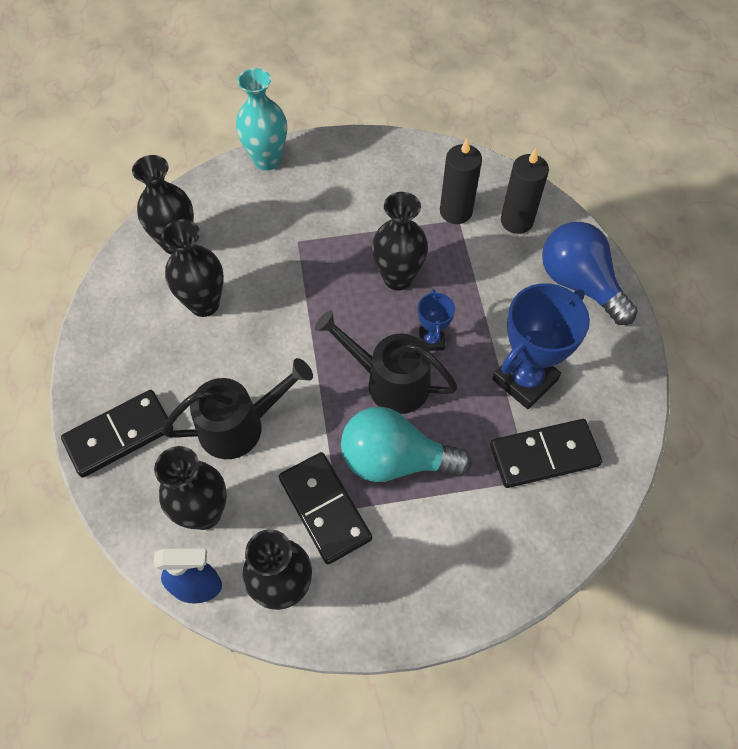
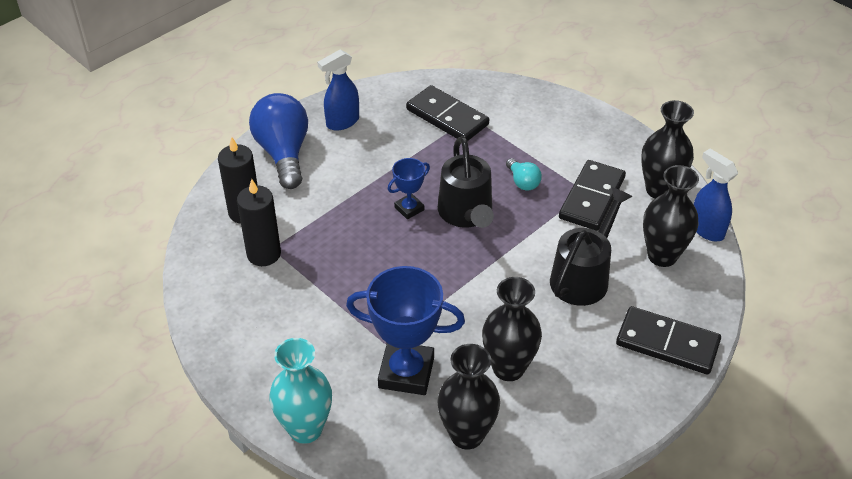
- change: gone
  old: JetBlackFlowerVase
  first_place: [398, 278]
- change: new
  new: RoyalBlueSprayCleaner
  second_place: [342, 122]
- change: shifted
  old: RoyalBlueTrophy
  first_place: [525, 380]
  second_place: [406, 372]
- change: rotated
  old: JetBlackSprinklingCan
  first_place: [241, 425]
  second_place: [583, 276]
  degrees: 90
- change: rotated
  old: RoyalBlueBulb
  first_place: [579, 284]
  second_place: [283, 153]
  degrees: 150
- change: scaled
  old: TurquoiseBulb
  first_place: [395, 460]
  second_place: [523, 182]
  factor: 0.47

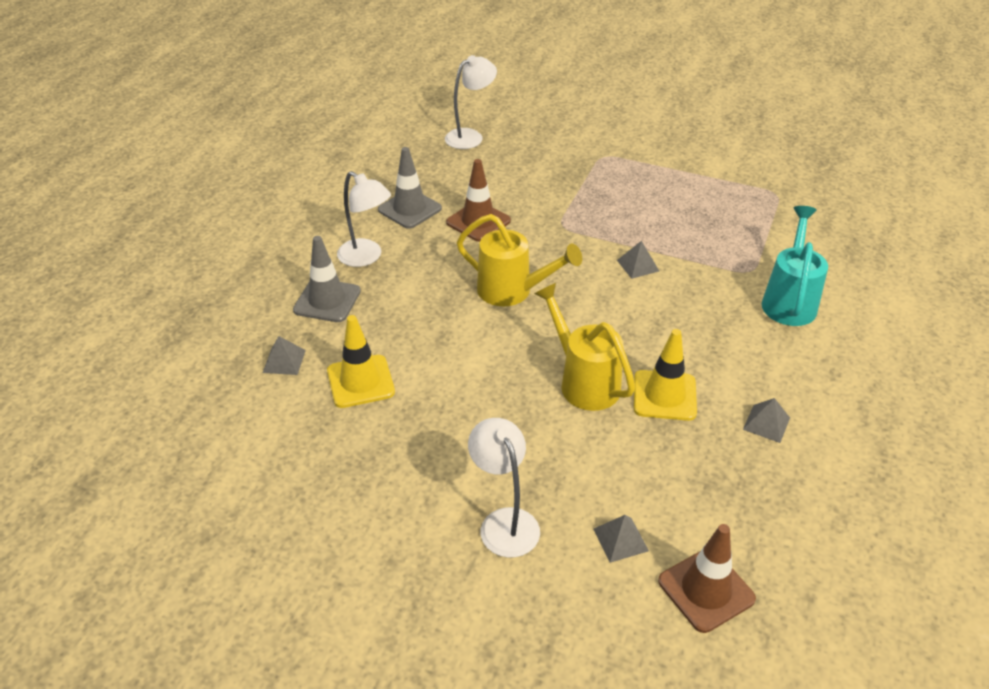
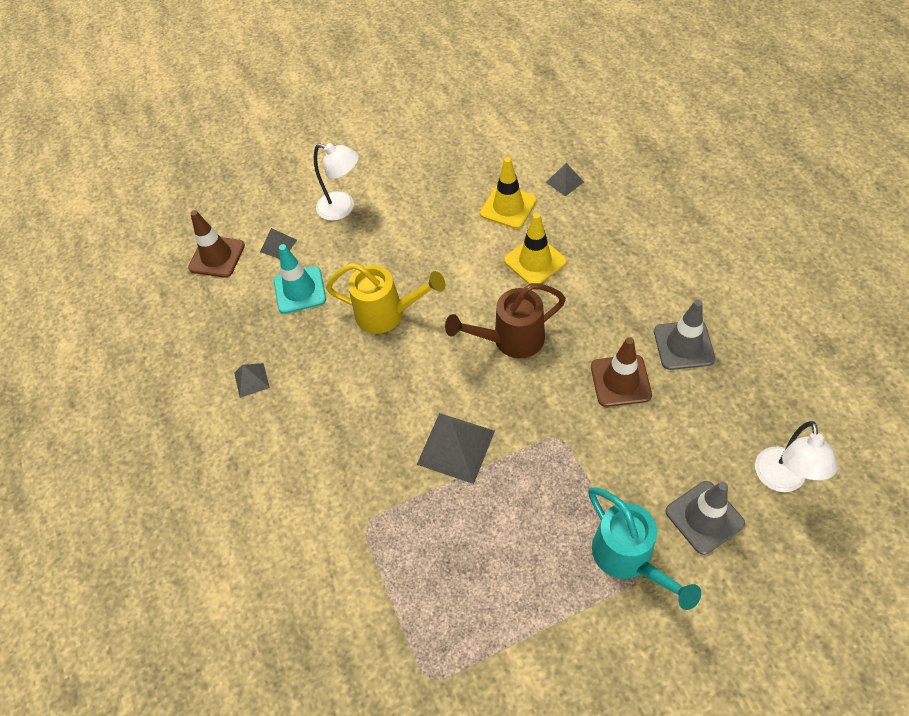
- change: gone
  old: WhiteDeskLamp
  first_place: [366, 257]
- change: new
  new: TurquoiseTrafficCone
  second_place: [300, 290]
- change: shifted
  old: AshGreyTrafficCone
  first_place: [327, 301]
  second_place: [704, 517]
- change: shifted
  old: YellowTrafficCone
  first_place: [664, 395]
  second_place: [535, 261]
- change: shifted
  old: TurquoiseSprinklingCan
  first_place: [789, 301]
  second_place: [628, 558]
- change: repainted
  old: YellowSprinklingCan
  new: BrownSprinklingCan
  first_place: [512, 291]
  second_place: [511, 340]
- change: scaled
  old: AshGreyPyramid
  first_place: [638, 265]
  second_place: [455, 447]
  factor: 1.85

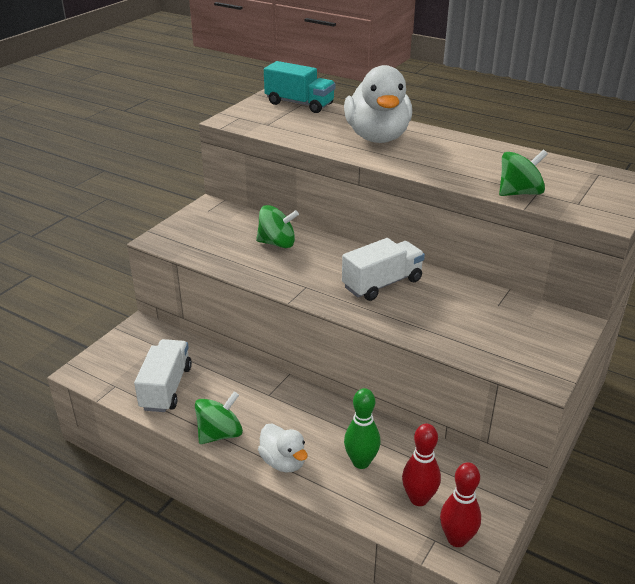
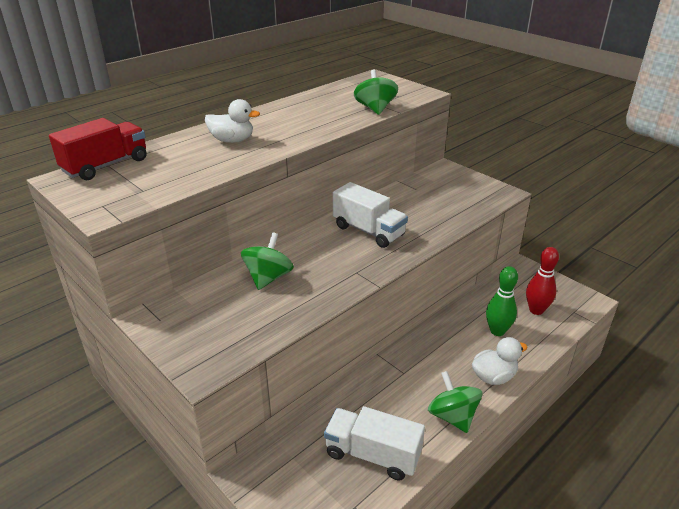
- change: gone
  old: CrimsonTenpin
  first_place: [457, 539]
- change: repainted
  old: TurquoiseTruck
  new: CrimsonTruck
  first_place: [299, 104]
  second_place: [106, 165]
- change: rotated
  old: WhiteTruck
  first_place: [382, 284]
  second_place: [368, 231]
  degrees: 150
- change: scaled
  old: WhiteToyDuck
  first_place: [377, 137]
  second_place: [232, 140]
  factor: 0.53

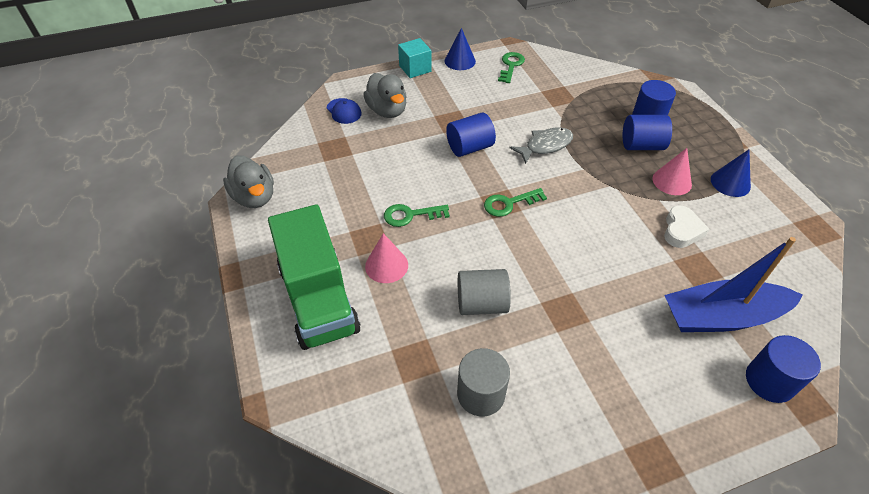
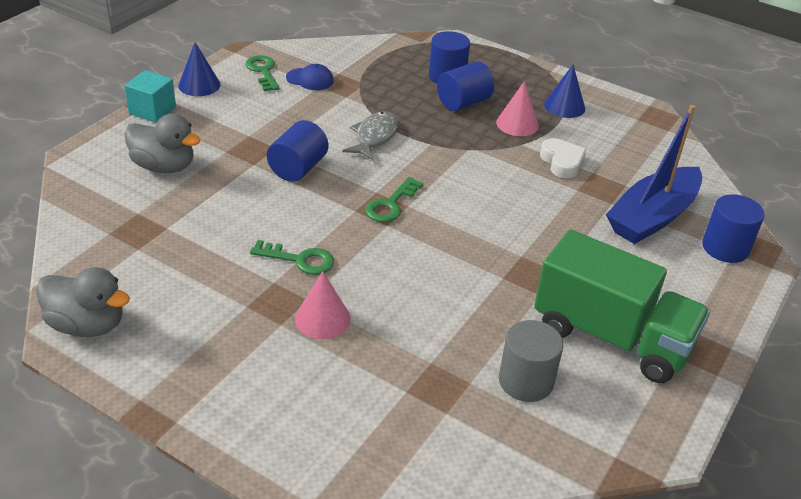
- change: gone
  old: AshGreyCylinderShape
  first_place: [481, 304]
- change: shifted
  old: LeafGreenTruck
  first_place: [318, 299]
  second_place: [611, 337]
- change: shifted
  old: RoyalBlueBaseballCap
  first_place: [344, 111]
  second_place: [310, 79]
- change: rotated
  old: LeafGreenDoorKey
  first_place: [410, 215]
  second_place: [300, 260]
  degrees: -120

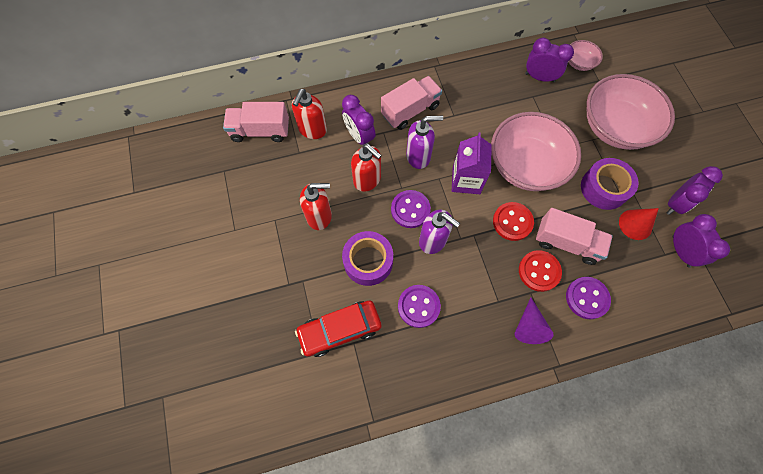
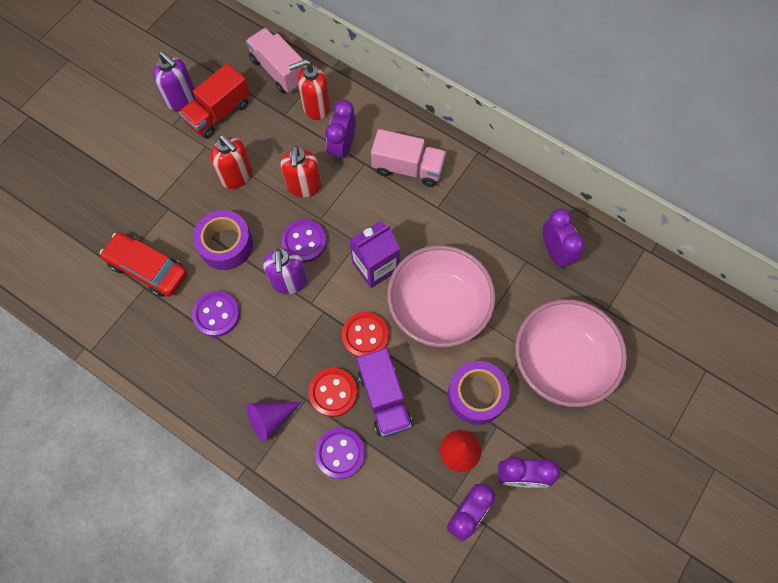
- change: gone
  old: PinkBowl
  first_place: [579, 63]
- change: new
  new: CrimsonTruck
  second_place: [219, 113]
- change: shifted
  old: PurplePumpBottle
  first_place: [418, 156]
  second_place: [182, 99]
- change: repainted
  old: PinkTruck
  new: PurpleTruck
  first_place: [566, 243]
  second_place: [384, 398]

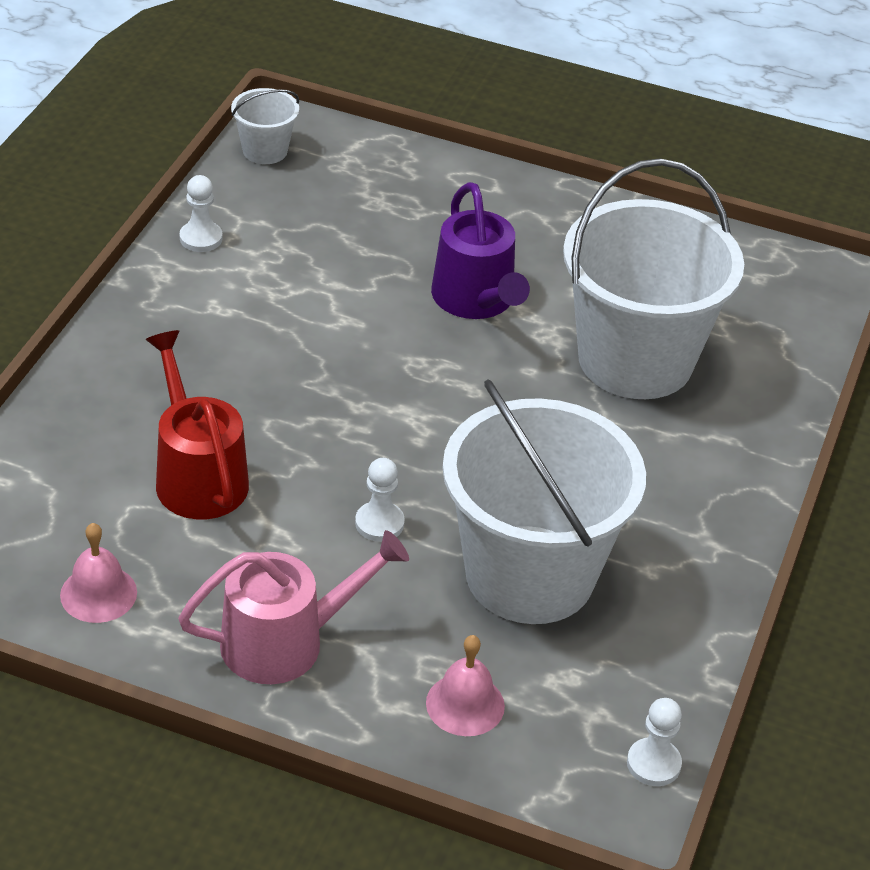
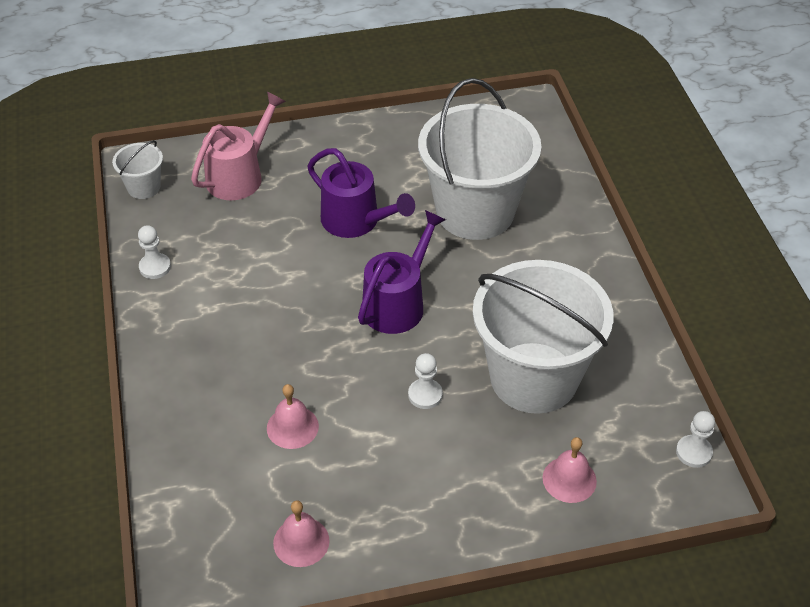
- change: new
  new: PurpleSprinklingCan
  second_place: [397, 303]
- change: shifted
  old: PinkSprinklingCan
  first_place: [285, 641]
  second_place: [239, 176]
- change: swapped
  old: CrimsonSprinklingCan
  new: PinkBell
  first_place: [197, 476]
  second_place: [292, 427]

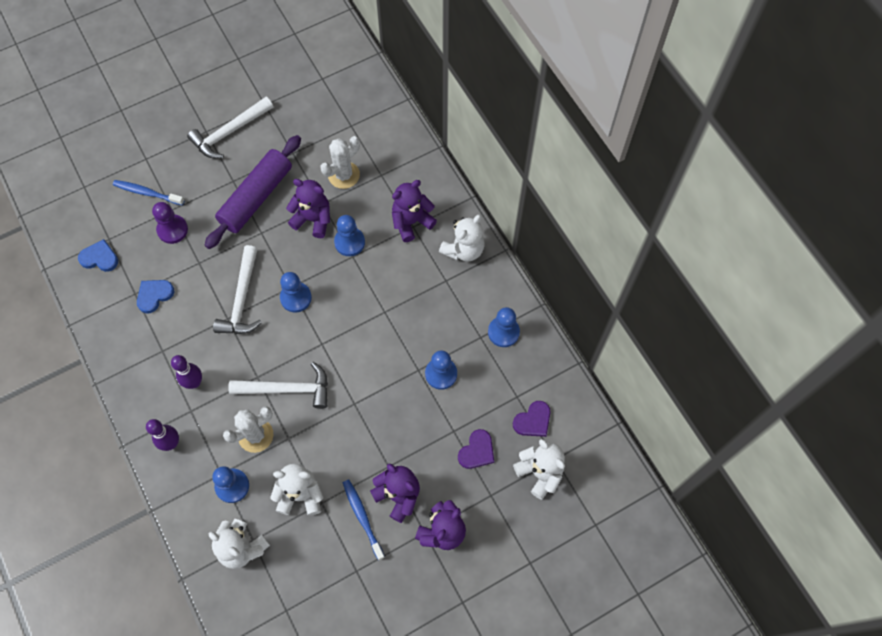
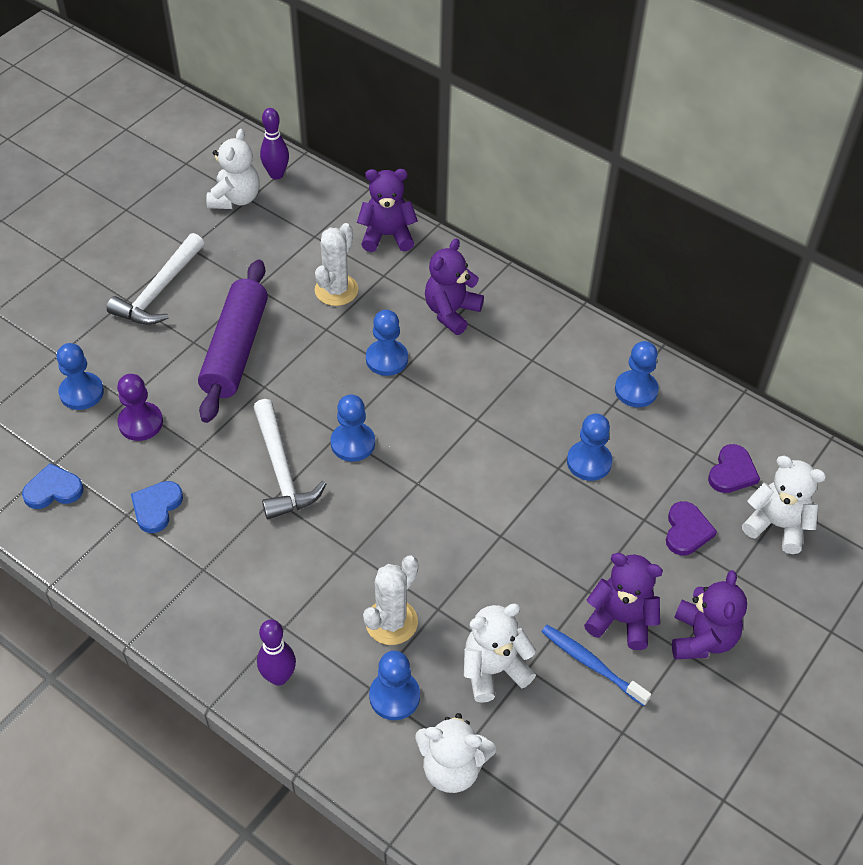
- change: gone
  old: WhiteHammer
  first_place: [287, 389]
- change: shifted
  old: PurpleTenpin
  first_place: [194, 382]
  second_place: [276, 174]
- change: shifted
  old: PurpleTeddy
  first_place: [313, 219]
  second_place: [387, 235]
- change: shifted
  old: WhiteTeddy
  first_place: [463, 249]
  second_place: [235, 199]
- change: swapped
  old: RoyalBlueToothBrush
  new: RoyalBlueChessPawn
  first_place: [147, 193]
  second_place: [81, 392]

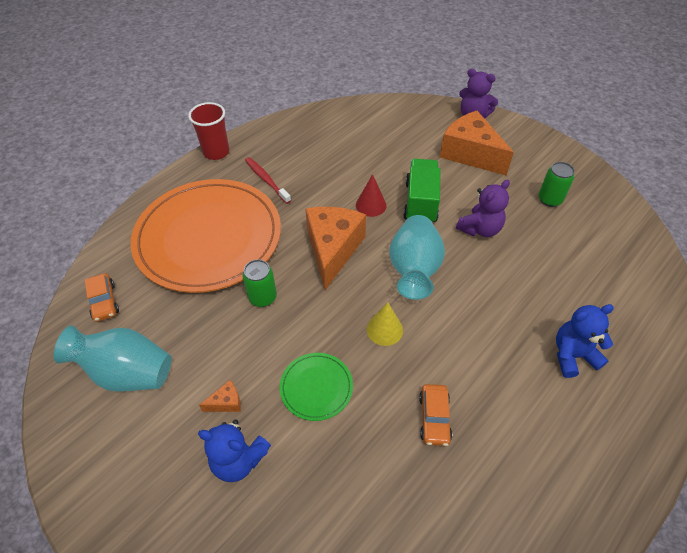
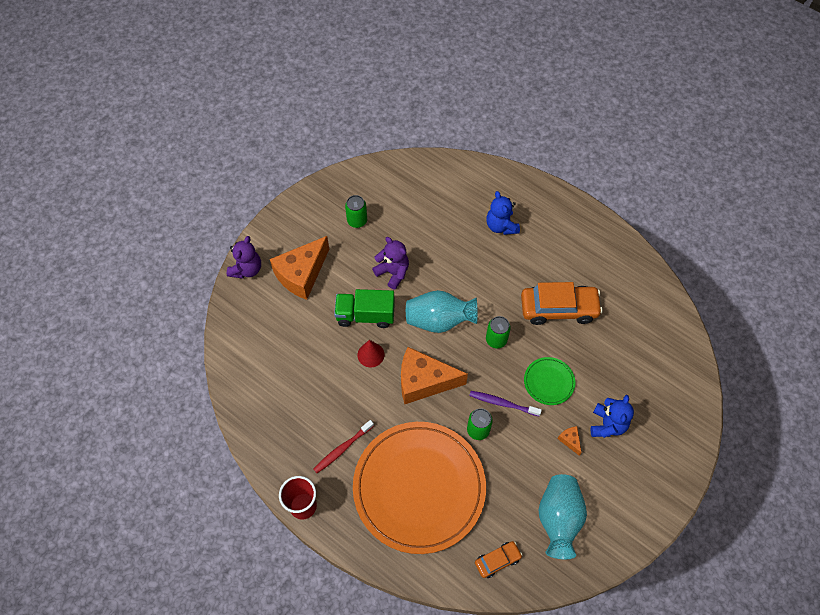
- change: new
  new: PurpleToothBrush
  second_place: [503, 403]
- change: swapped
  old: YellowCone
  new: LeafGreenTin
  first_place: [384, 329]
  second_place: [496, 340]
- change: scaled
  old: OrangeToyCar
  first_place: [434, 418]
  second_place: [558, 308]
  factor: 1.93

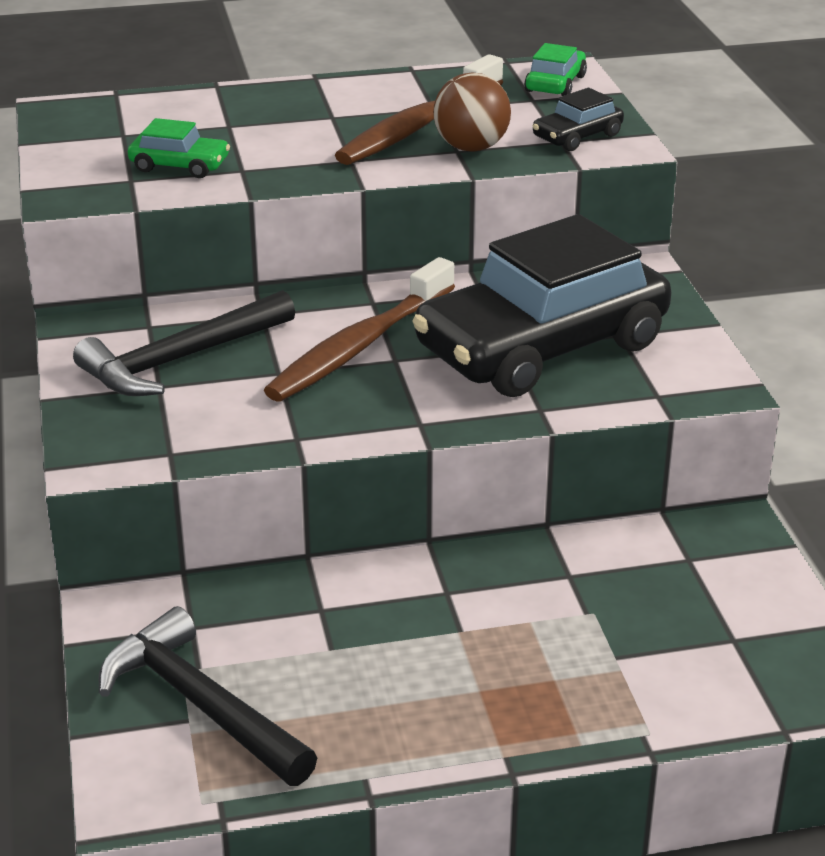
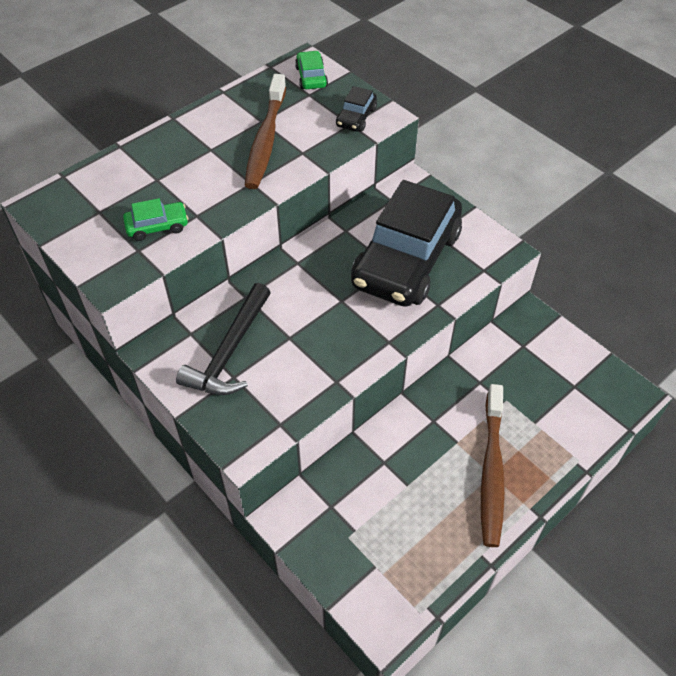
- change: gone
  old: JetBlackHammer
  first_place: [200, 705]
- change: gone
  old: BrownBall
  first_place: [471, 148]
- change: shifted
  old: BrownToothBrush
  first_place: [360, 345]
  second_place: [491, 470]

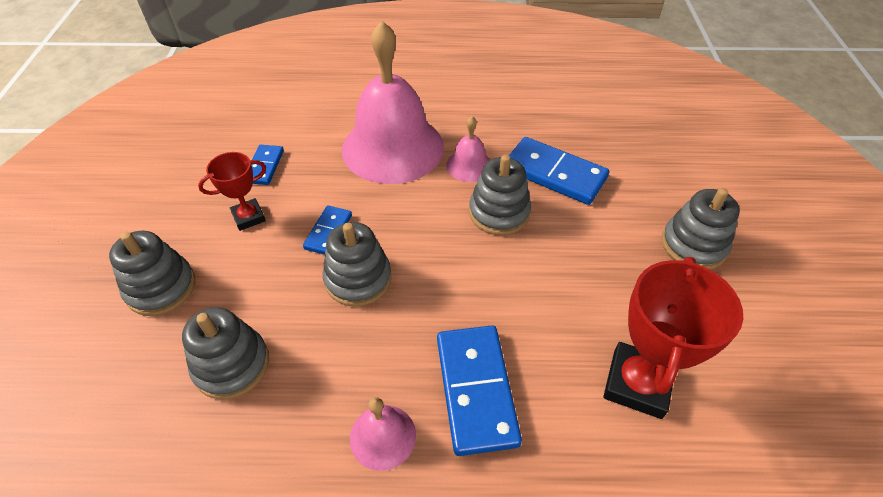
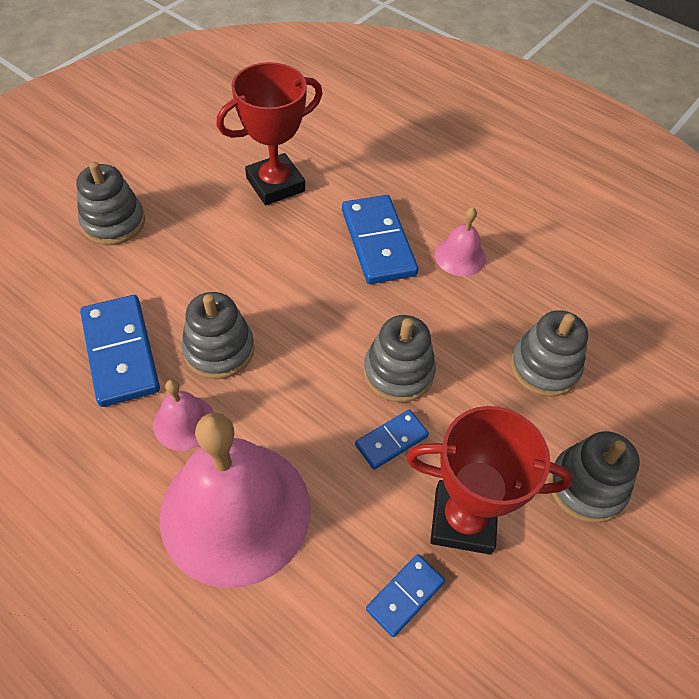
- change: rotated
  old: RoyalBlueDominoPiece
  first_place: [475, 390]
  second_place: [378, 242]
  degrees: -45
- change: scaled
  old: CrimsonTrophy
  first_place: [248, 217]
  second_place: [463, 520]
  factor: 1.72

